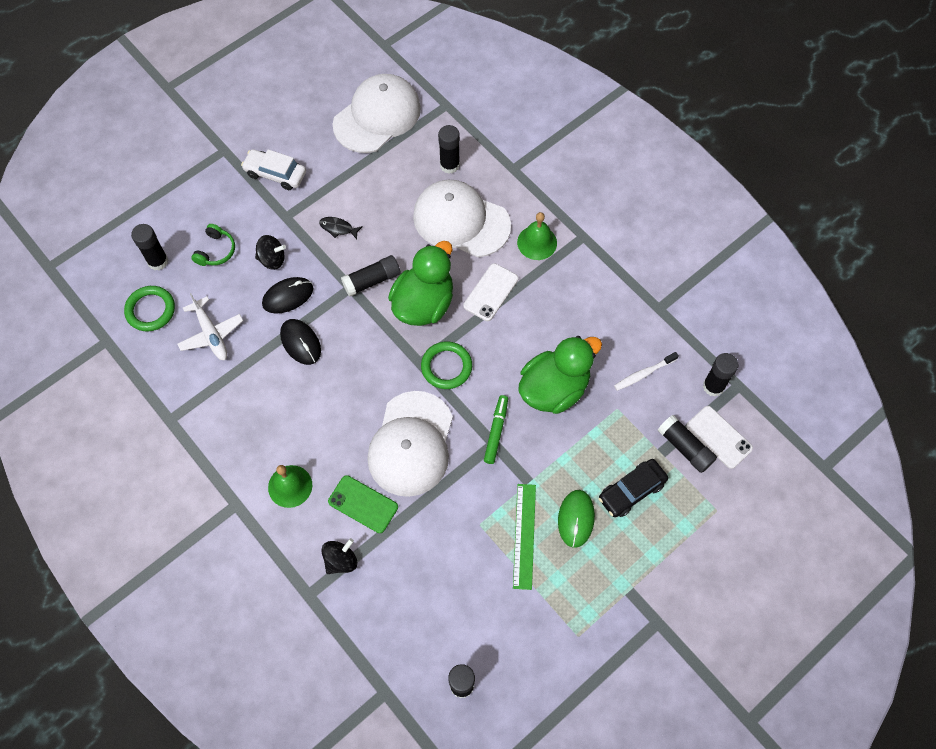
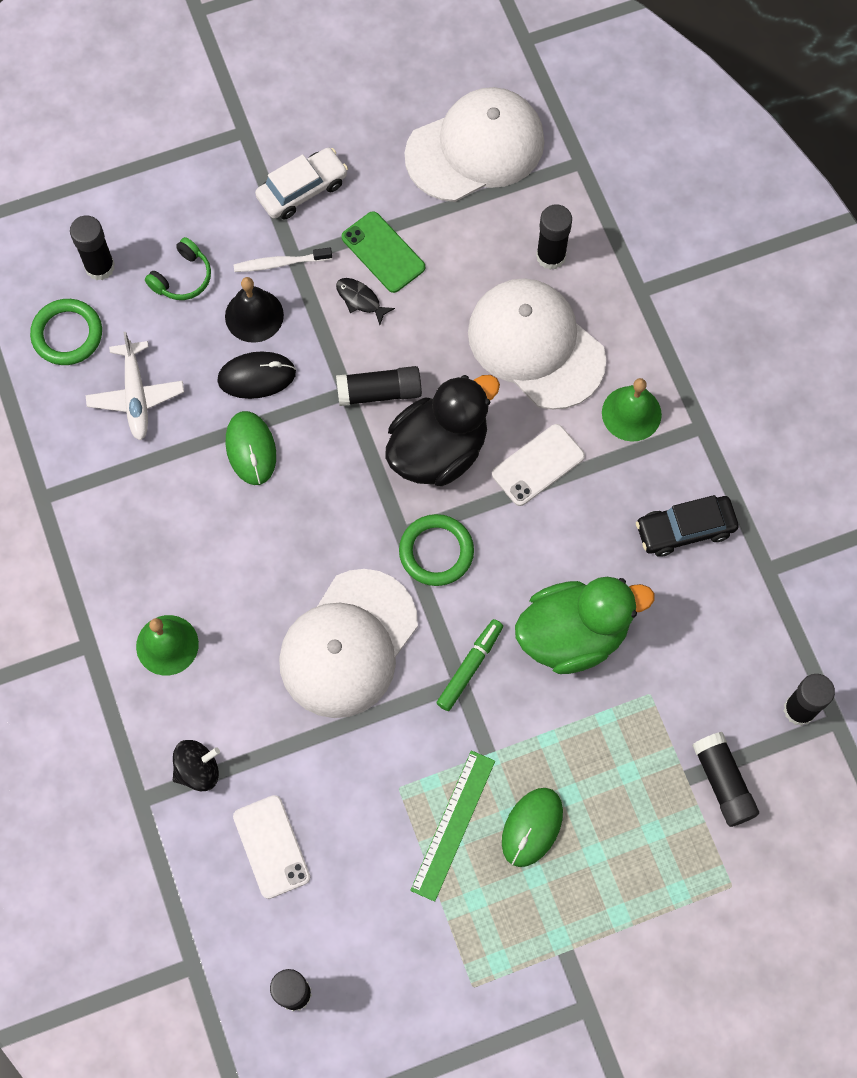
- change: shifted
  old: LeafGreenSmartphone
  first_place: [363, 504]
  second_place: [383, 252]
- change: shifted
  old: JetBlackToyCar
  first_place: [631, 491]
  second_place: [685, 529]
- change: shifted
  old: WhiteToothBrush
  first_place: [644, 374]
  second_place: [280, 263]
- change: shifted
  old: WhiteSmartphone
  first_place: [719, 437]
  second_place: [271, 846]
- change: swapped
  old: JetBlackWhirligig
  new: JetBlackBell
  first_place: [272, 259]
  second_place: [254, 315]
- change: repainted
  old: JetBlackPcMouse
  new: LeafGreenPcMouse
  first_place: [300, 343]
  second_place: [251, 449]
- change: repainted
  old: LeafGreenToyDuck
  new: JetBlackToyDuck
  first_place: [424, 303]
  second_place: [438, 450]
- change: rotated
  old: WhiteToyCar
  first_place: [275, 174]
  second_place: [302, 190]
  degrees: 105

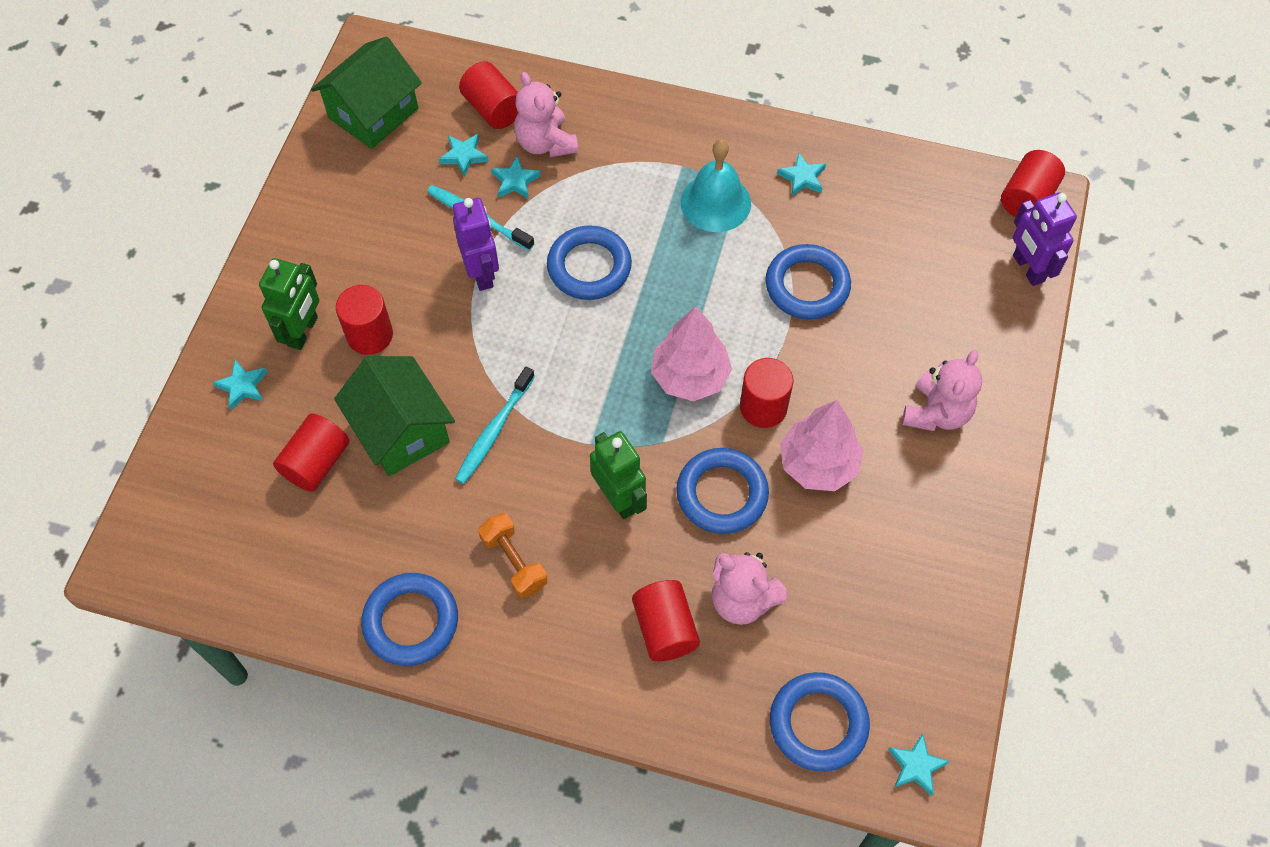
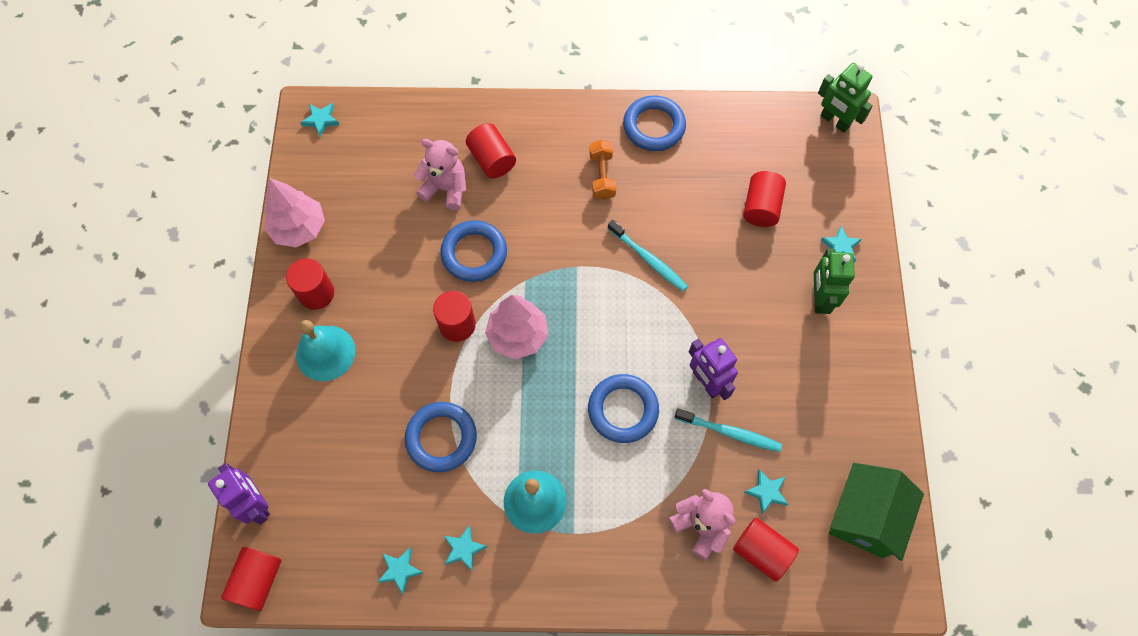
- change: gone
  old: LeafGreenToyHouse
  first_place: [401, 431]
- change: gone
  old: RoyalBlueTorus
  first_place: [818, 723]
- change: shifted
  old: CrimsonCylinderShape
  first_place: [370, 335]
  second_place: [316, 293]
- change: shifted
  old: TurquoiseFivePointedStar
  first_place: [515, 181]
  second_place: [400, 570]
- change: shifted
  old: LeafGreenRobot
  first_place: [619, 498]
  second_place: [834, 121]
- change: shifted
  old: PinkTree
  first_place: [818, 464]
  second_place: [299, 228]
- change: swapped
  old: PinkTeddy
  new: TurquoiseBell
  first_place: [936, 412]
  second_place: [325, 353]
- change: rotated
  old: TurquoiseToothBrush
  first_place: [494, 430]
  second_place: [648, 259]
  degrees: 120
- change: rotated
  old: OrangeDumbbell
  first_place: [514, 562]
  second_place: [602, 176]
  degrees: 45

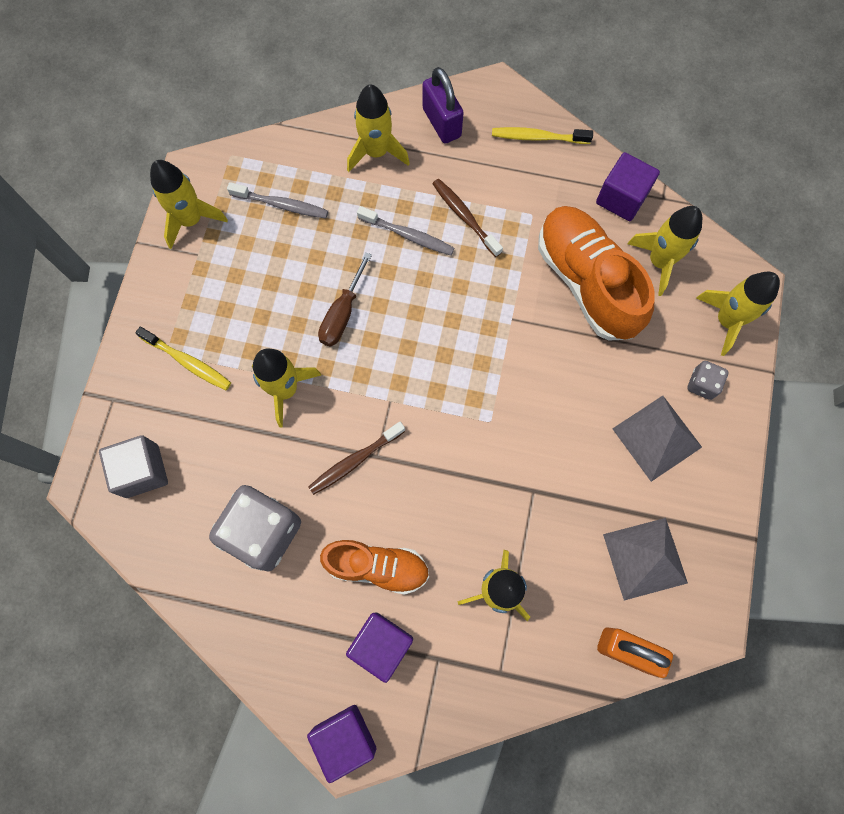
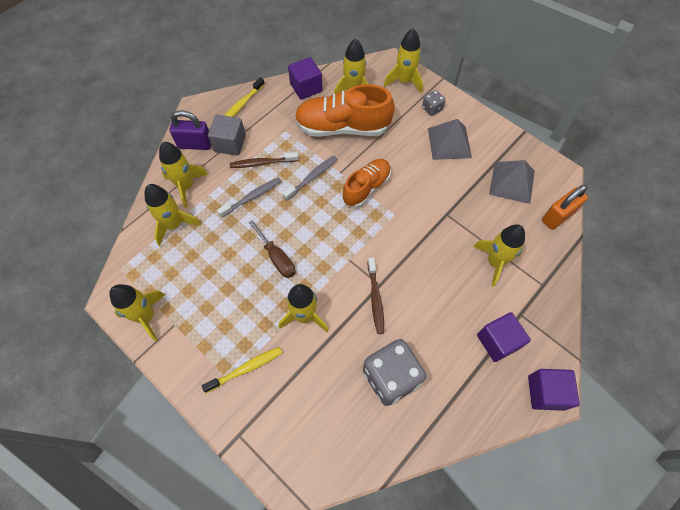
- change: new
  new: YellowRocket
  second_place: [174, 225]
- change: shifted
  old: AshGreySolidCube
  first_place: [142, 471]
  second_place: [230, 143]
- change: shifted
  old: AshGreyToothBrush
  first_place: [282, 205]
  second_place: [312, 177]
- change: shifted
  old: OrangeSneaker
  first_place: [377, 566]
  second_place: [366, 188]

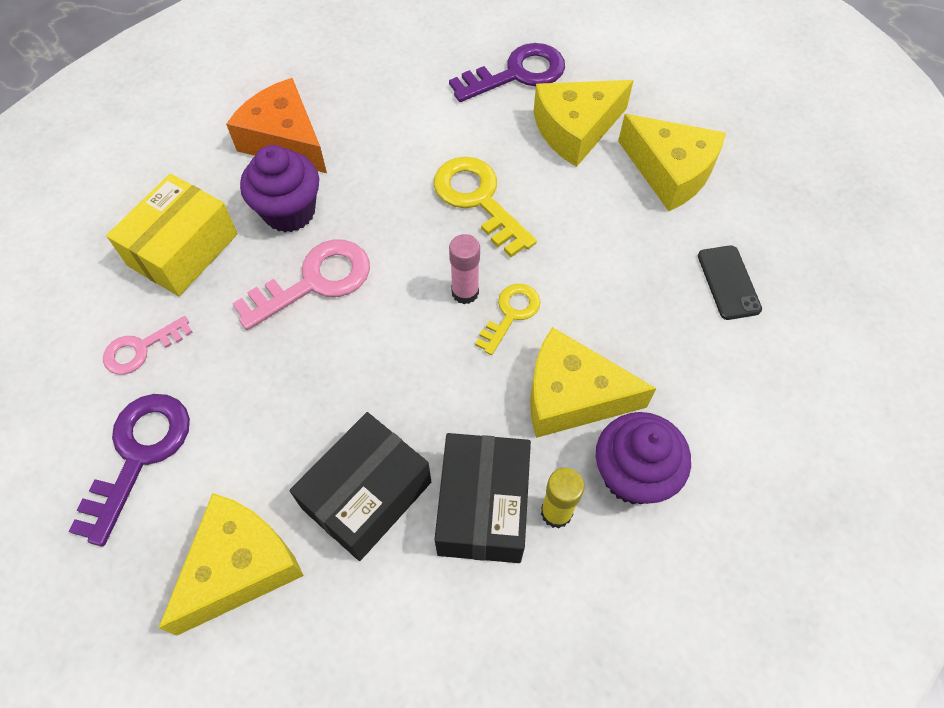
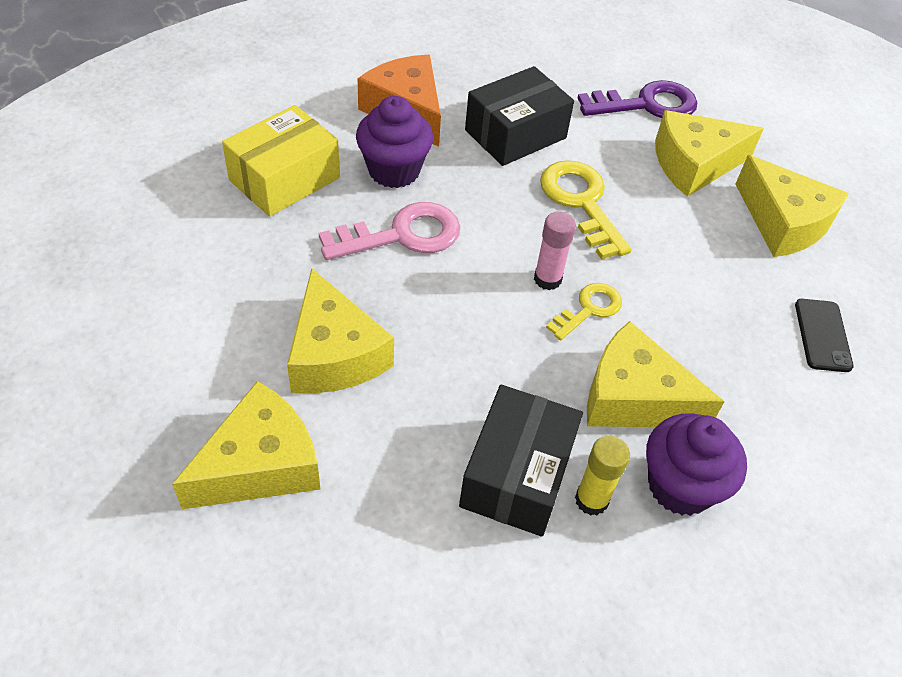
- change: gone
  old: PurpleDoorKey
  first_place: [139, 455]
- change: gone
  old: PinkDoorKey
  first_place: [141, 349]
- change: new
  new: YellowPieceOfCheese
  second_place: [334, 354]
- change: shifted
  old: JetBlackBox
  first_place: [367, 495]
  second_place: [515, 134]

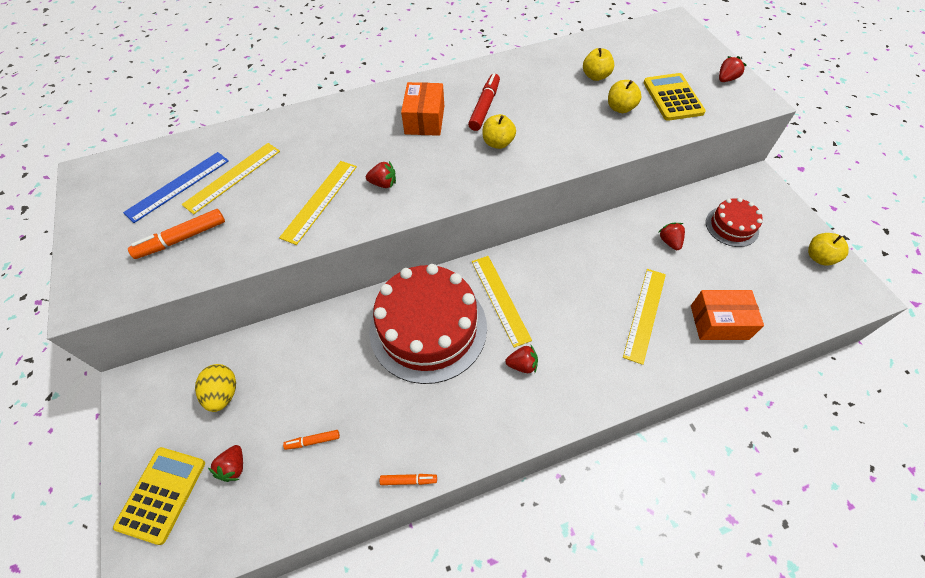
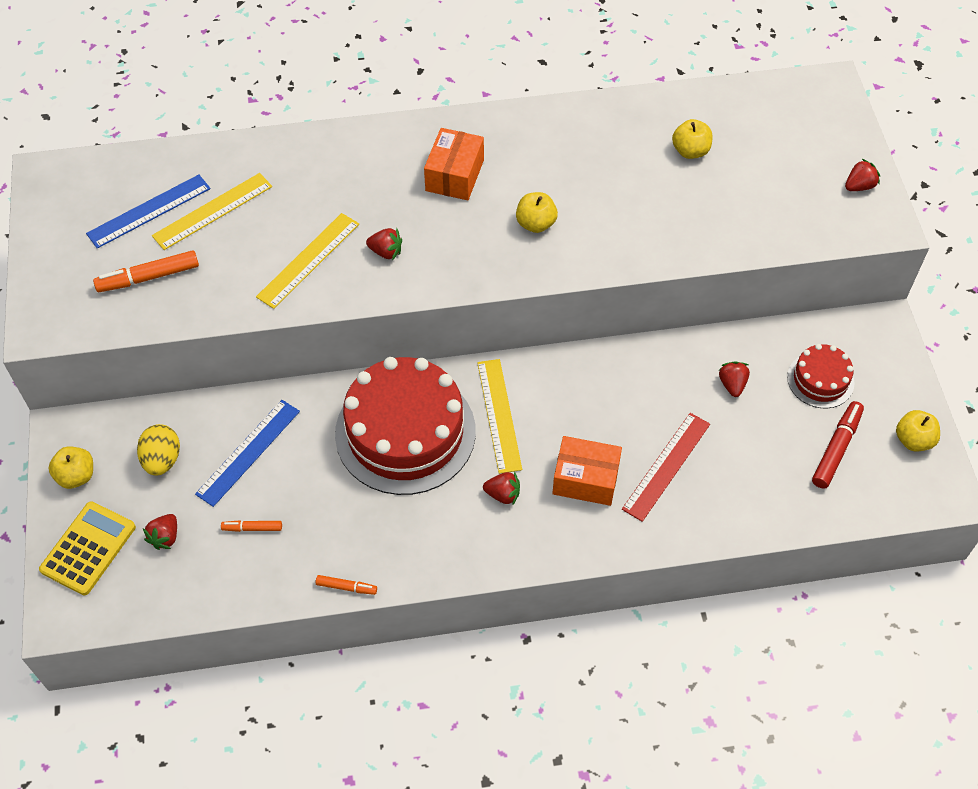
- change: gone
  old: YellowPocketCalculator
  first_place: [672, 97]
- change: new
  new: RoyalBlueMeasuringStick
  second_place: [248, 452]
- change: shifted
  old: CrimsonMarker
  first_place: [484, 107]
  second_place: [836, 448]
- change: shifted
  old: YellowApple
  first_place: [620, 108]
  second_place: [76, 476]
- change: shifted
  old: OrangeBox
  first_place: [719, 322]
  second_place: [585, 479]
- change: repainted
  old: YellowMeasuringStick
  new: CrimsonMeasuringStick
  first_place: [645, 314]
  second_place: [666, 466]

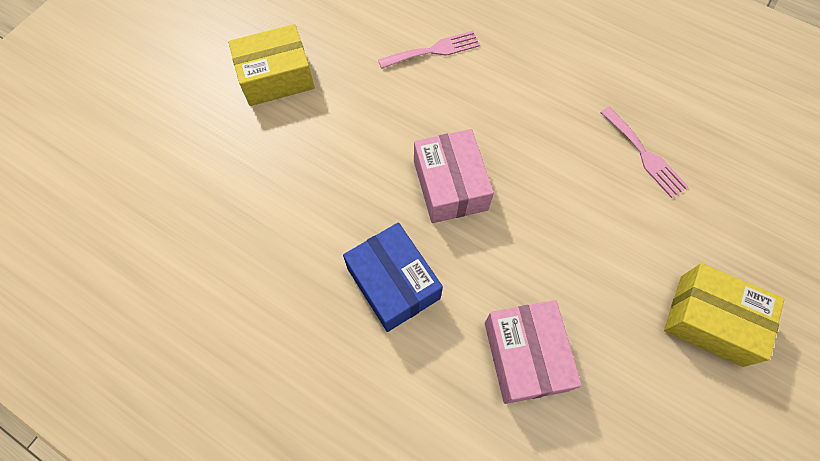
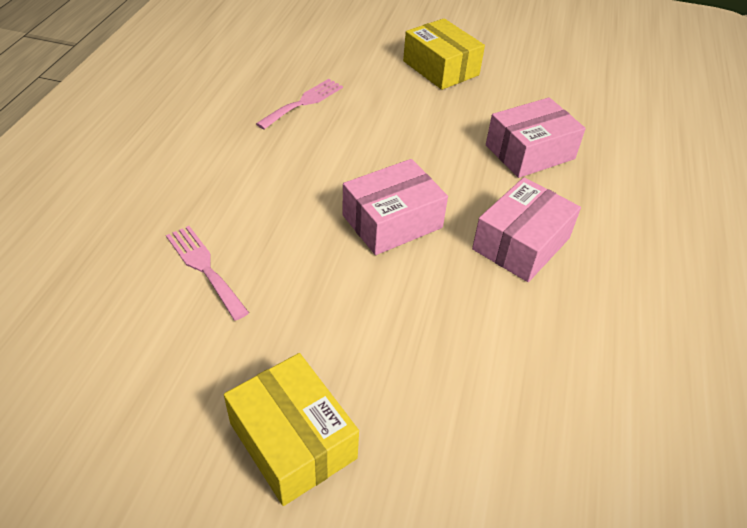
- change: repainted
  old: RoyalBlueBox
  new: PinkBox
  first_place: [393, 283]
  second_place: [521, 243]
- change: rotated
  old: YellowBox
  first_place: [710, 320]
  second_place: [440, 68]
  degrees: -45

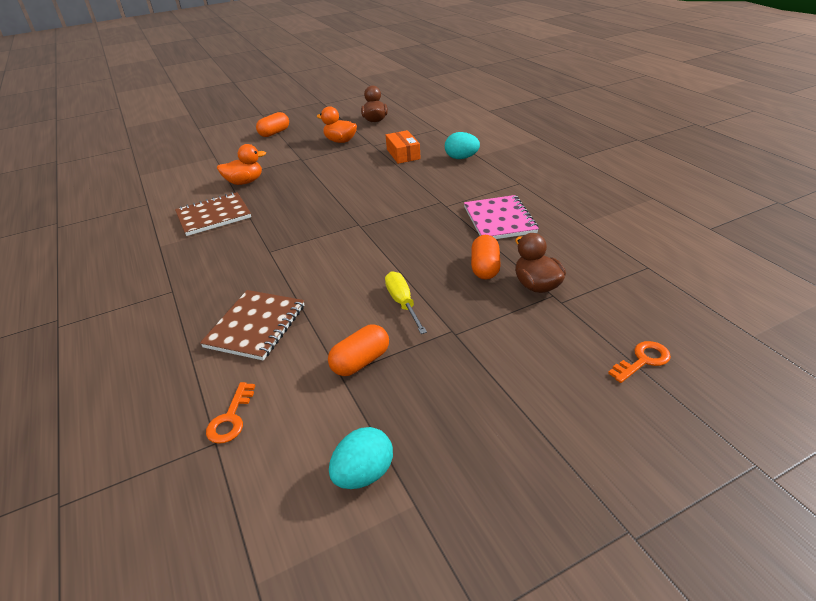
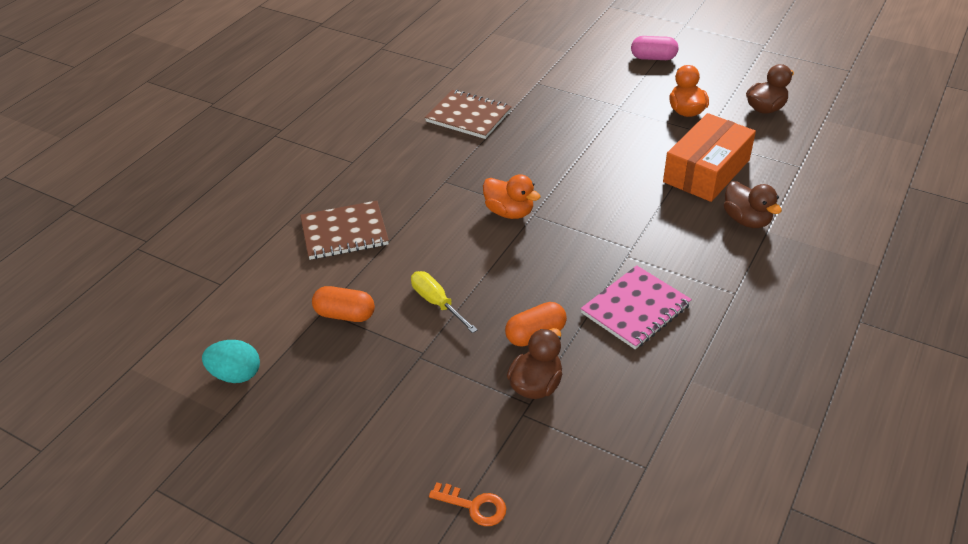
- change: gone
  old: OrangeDoorKey
  first_place: [231, 418]
- change: shifted
  old: OrangeToyDuck
  first_place: [245, 182]
  second_place: [509, 212]
- change: swapped
  old: TurquoiseToyEgg
  new: BrownToyDuck
  first_place: [461, 158]
  second_place: [746, 220]
- change: repainted
  old: OrangePill
  new: PinkPill
  first_place: [274, 133]
  second_place: [653, 58]
- change: rotated
  old: YellowHandScrewdriver
  first_place: [402, 303]
  second_place: [437, 303]
  degrees: -75
- change: scaled
  old: OrangeBox
  first_place: [403, 154]
  second_place: [706, 171]
  factor: 1.67

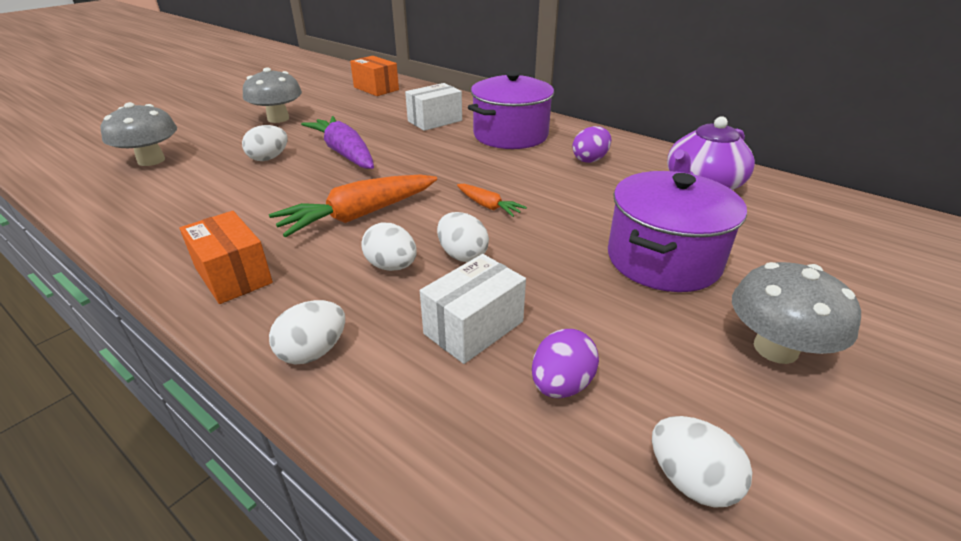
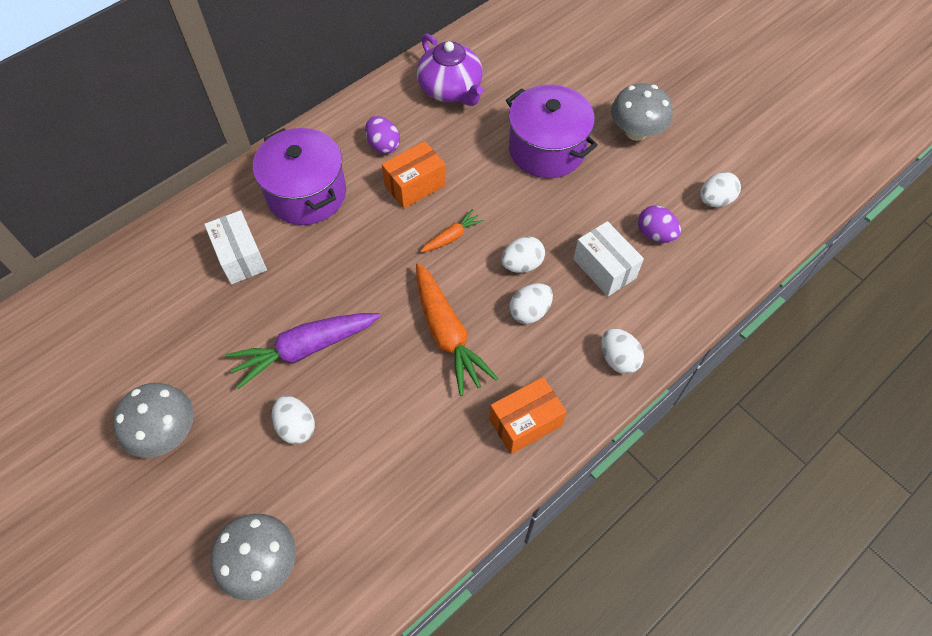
- change: shifted
  old: OrangeBox
  first_place: [376, 88]
  second_place: [415, 185]

